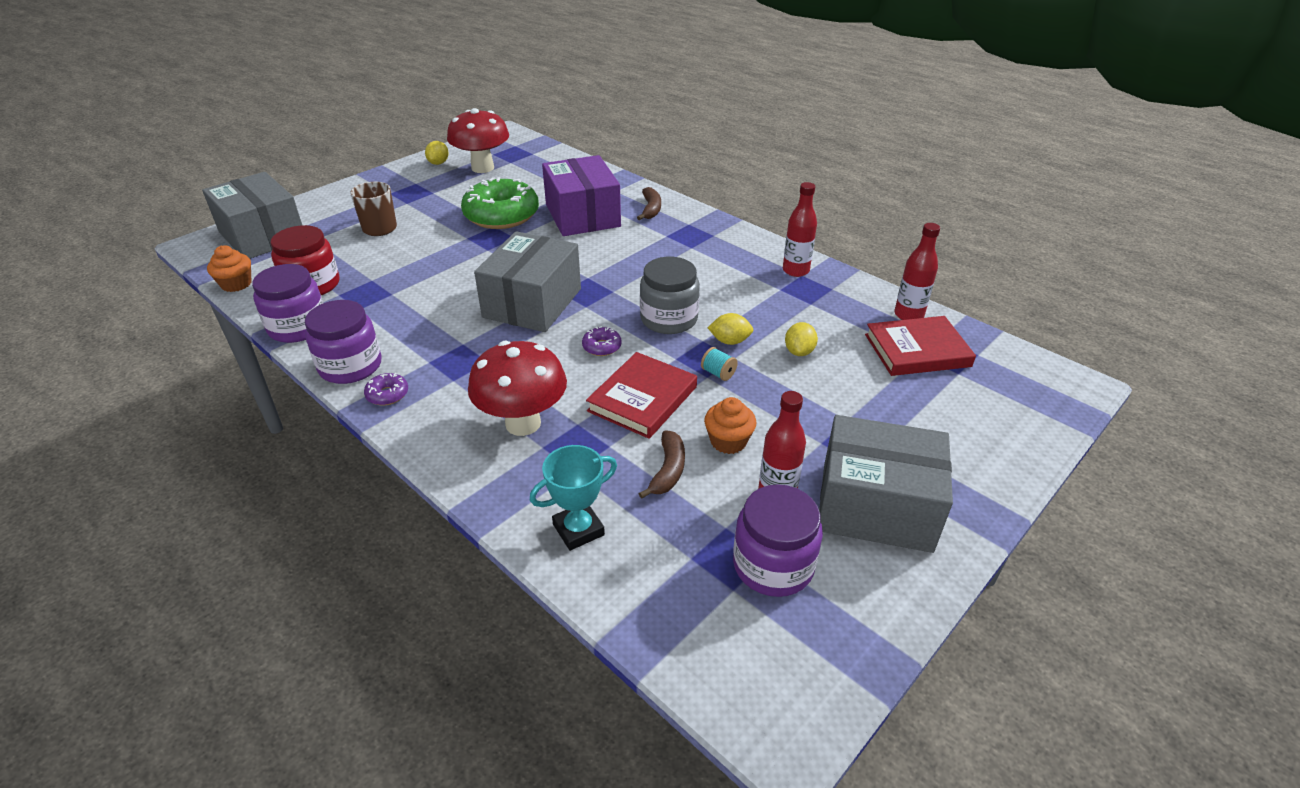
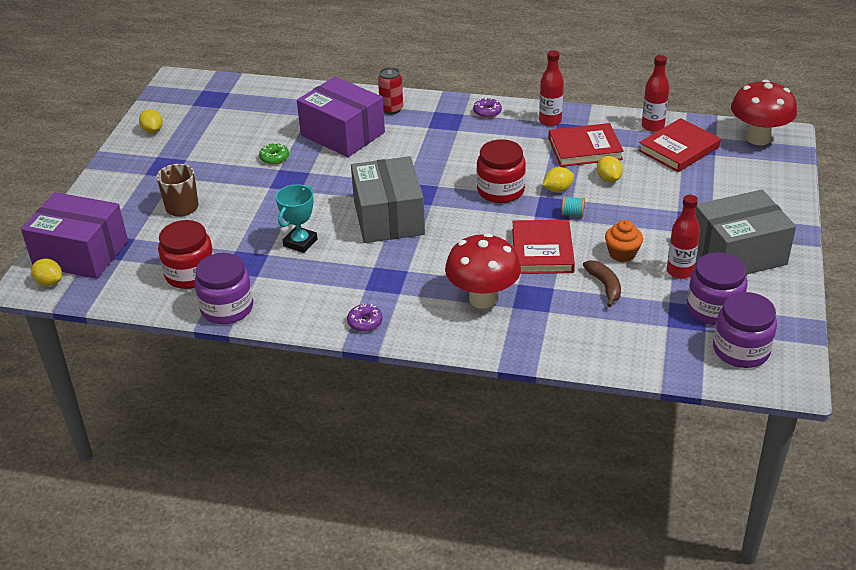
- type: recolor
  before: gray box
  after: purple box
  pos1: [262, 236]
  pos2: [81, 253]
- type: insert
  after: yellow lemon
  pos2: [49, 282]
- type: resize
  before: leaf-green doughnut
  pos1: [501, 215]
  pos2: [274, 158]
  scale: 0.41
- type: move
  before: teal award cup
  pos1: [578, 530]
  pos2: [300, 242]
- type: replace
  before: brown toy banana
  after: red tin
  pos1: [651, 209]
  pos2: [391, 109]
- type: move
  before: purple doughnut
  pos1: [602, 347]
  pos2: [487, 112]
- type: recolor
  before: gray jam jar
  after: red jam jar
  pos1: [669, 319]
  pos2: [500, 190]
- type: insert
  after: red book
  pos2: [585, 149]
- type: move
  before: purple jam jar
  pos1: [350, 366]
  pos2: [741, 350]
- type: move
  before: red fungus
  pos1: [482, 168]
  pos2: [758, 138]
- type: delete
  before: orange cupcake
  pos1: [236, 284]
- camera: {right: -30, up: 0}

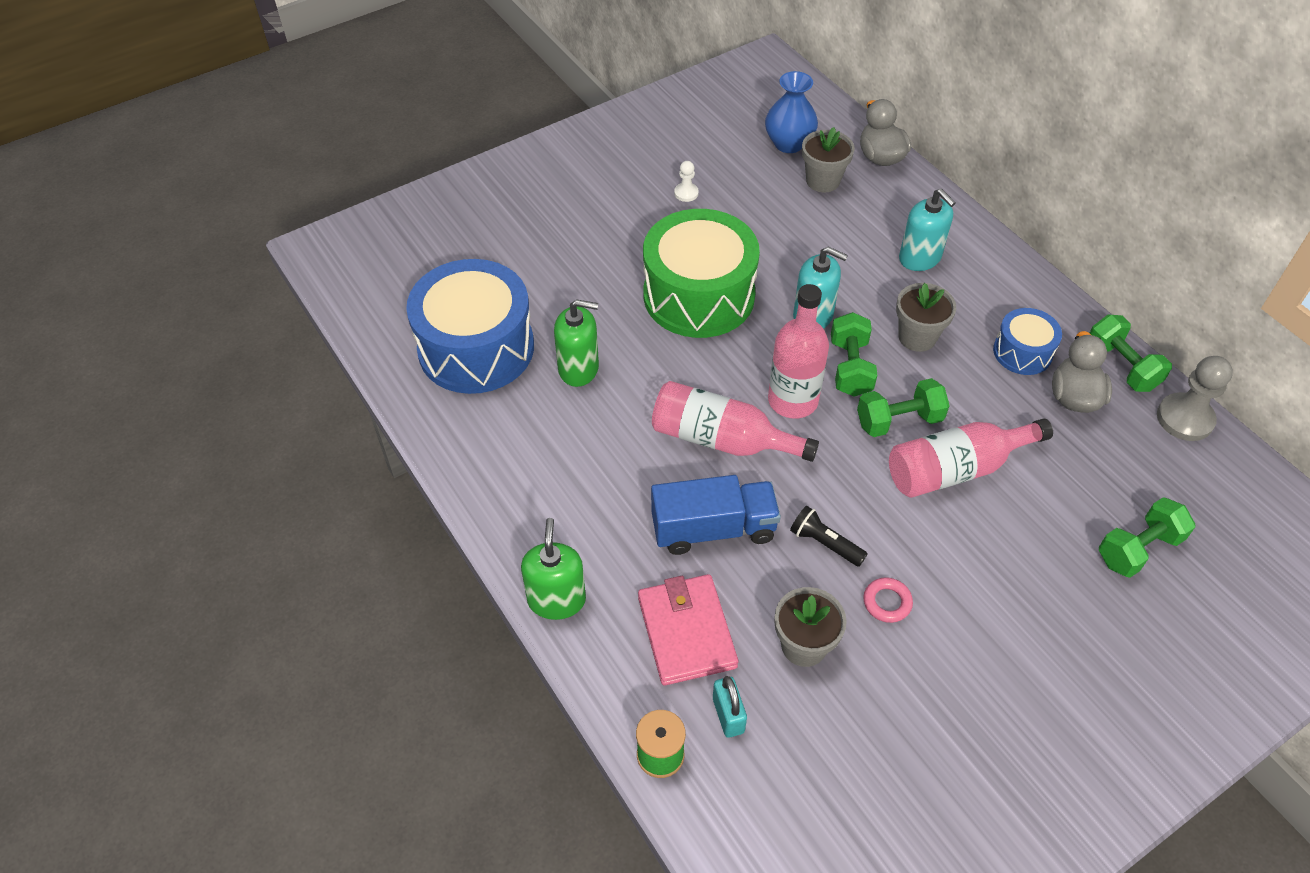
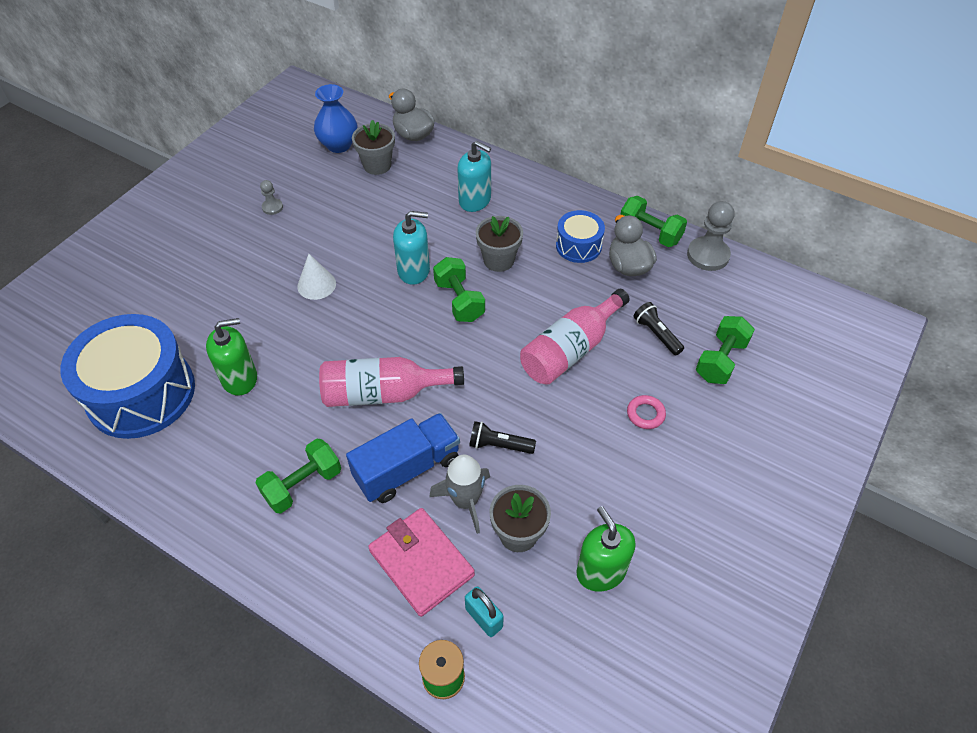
- type: move
  before: leaf-green free weight
  pos1: [899, 421]
  pos2: [303, 485]
- type: recolor
  before: white pawn
  after: gray pawn
  pos1: [686, 193]
  pos2: [272, 207]
- type: replace
  before: leaf-green toy drum
  after: white solid cone
  pos1: [699, 295]
  pos2: [316, 285]
- type: insert
  after: gray rocket
  pos2: [465, 501]
- type: move
  before: leaf-green pump bottle
  pos1: [556, 600]
  pos2: [601, 571]
- type: move
  before: rosy torus
  pos1: [887, 602]
  pos2: [645, 414]
- type: insert
  after: ebony flashlight
  pos2: [656, 334]
- type: delete
  before: rosy flask
  pos1: [793, 400]
- camera: {right: -25, up: 0}

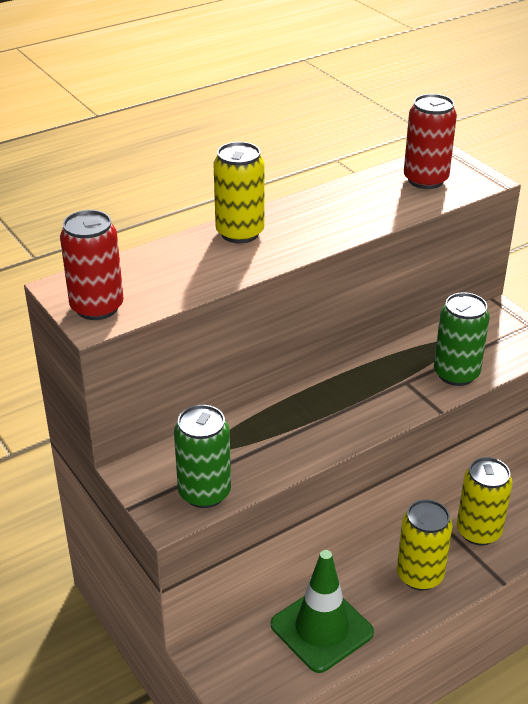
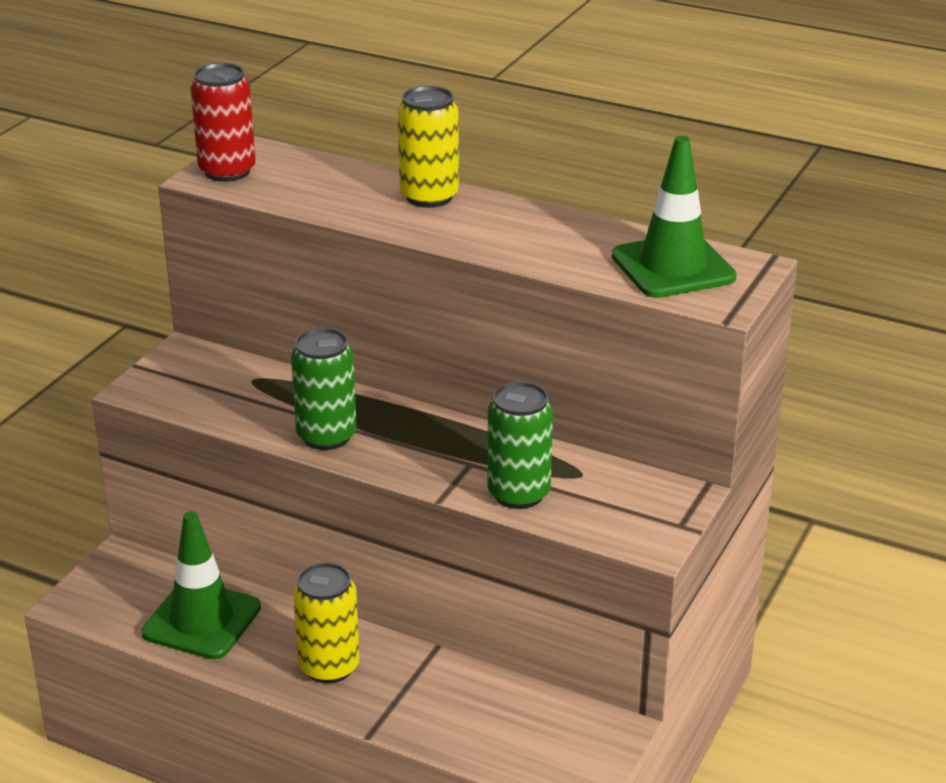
- type: move
  before: leaf-green tin
  pos1: [204, 493]
  pos2: [326, 436]
- type: replace
  before: red tin
  after: leaf-green traffic cone
  pos1: [425, 180]
  pos2: [673, 267]
- type: delete
  before: yellow tin
  pos1: [478, 531]
- camera: {right: 60, up: -5}

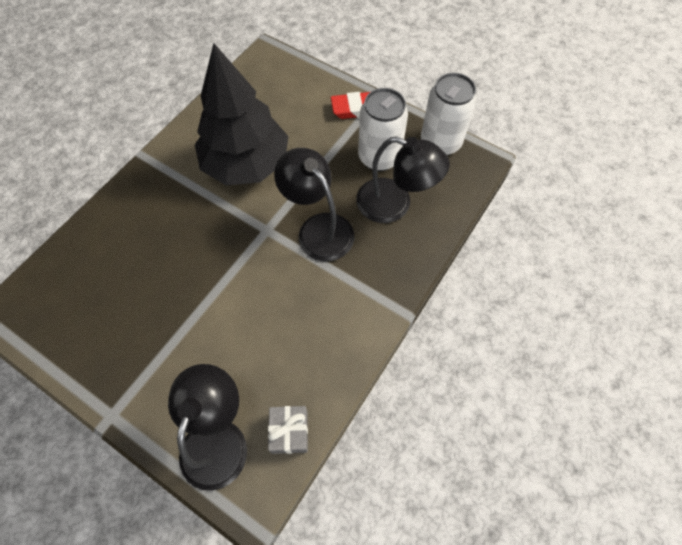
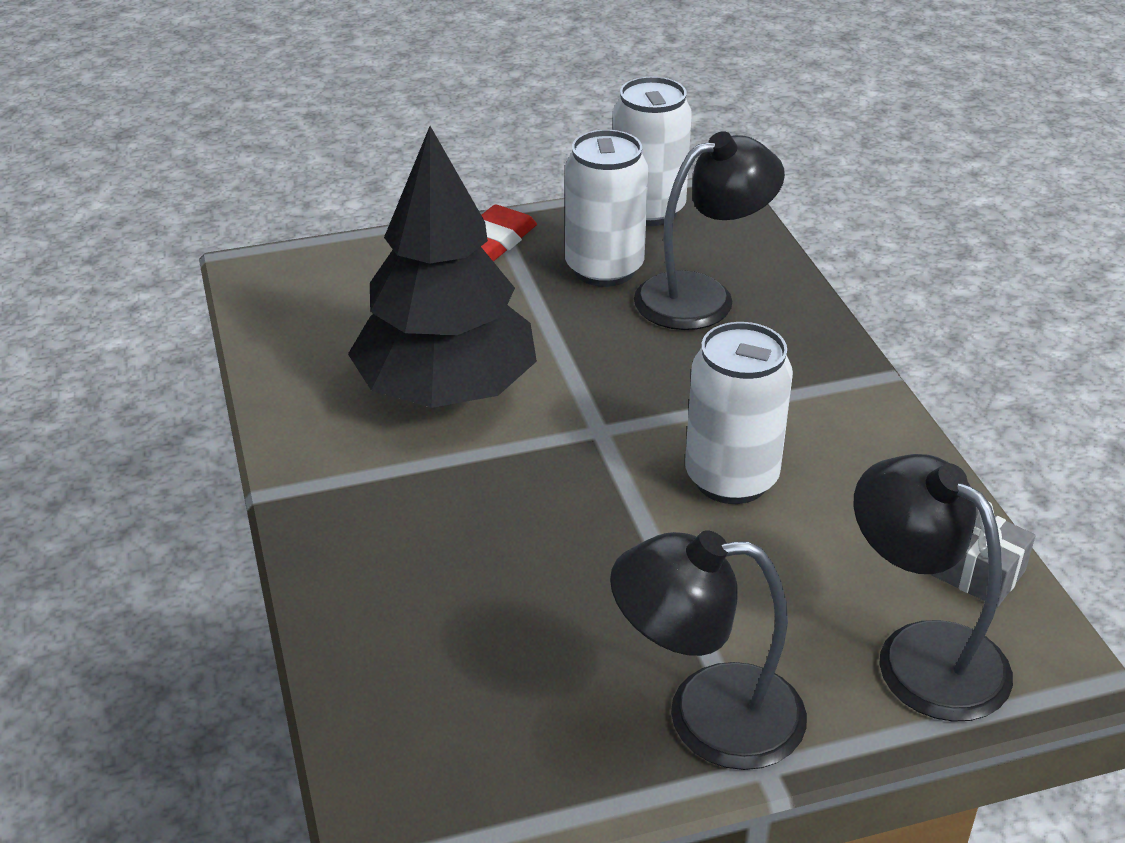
- type: move
  before: ebony reading lamp
  pos1: [318, 228]
  pos2: [707, 715]
- type: insert
  after: white tin
  pos2: [731, 479]
- camera: {right: -50, up: -25}

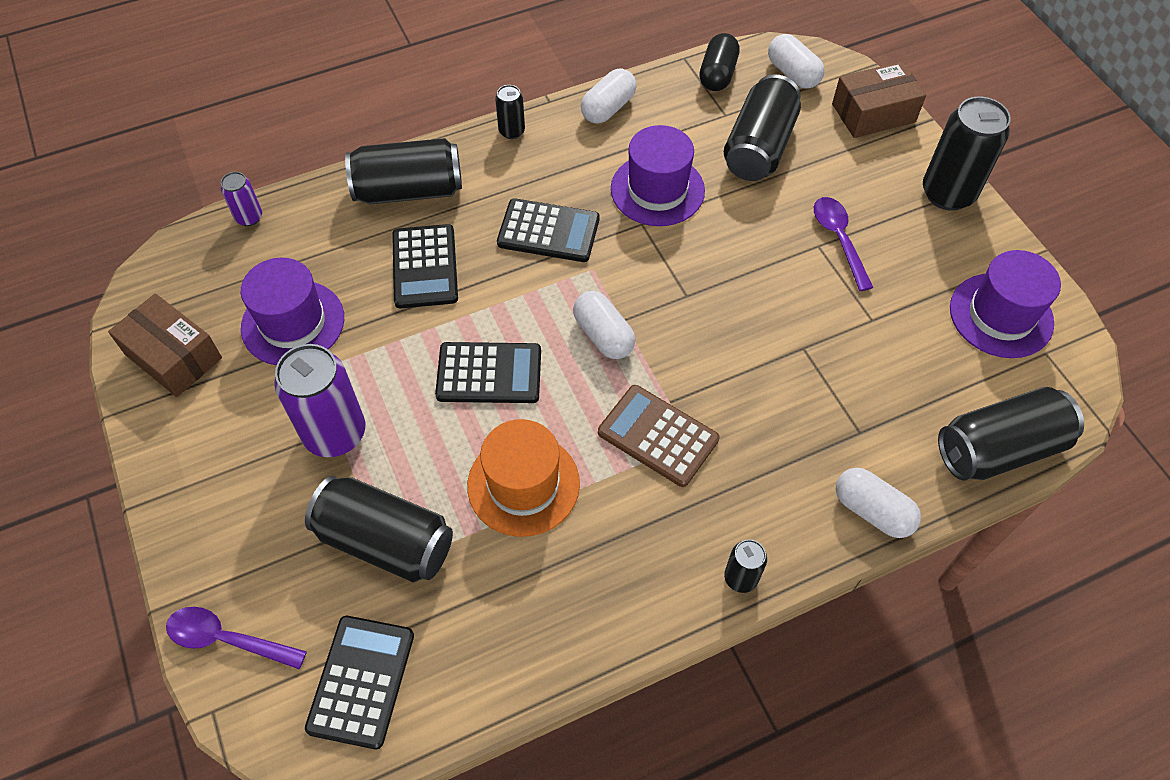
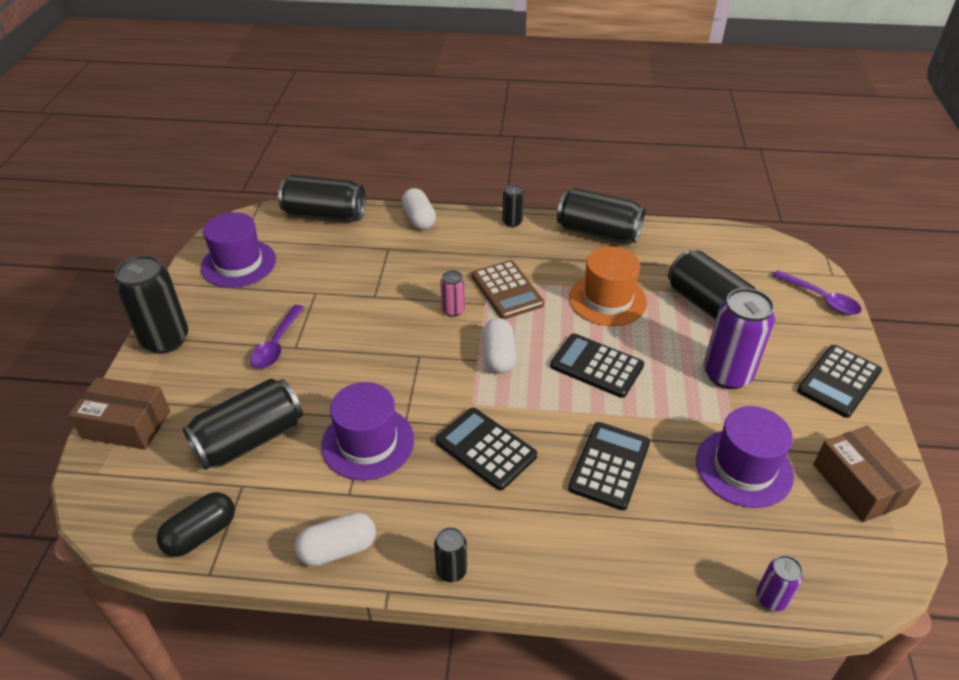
- type: insert
  after: rosy tin
  pos2: [453, 310]
- type: move
  before: ebony tin
  pos1: [409, 191]
  pos2: [598, 232]
- type: move
  before: ebony adding machine
  pos1: [361, 681]
  pos2: [838, 381]
- type: delete
  before: white capsule
  pos1: [793, 73]
- camera: {right: -150, up: -15}

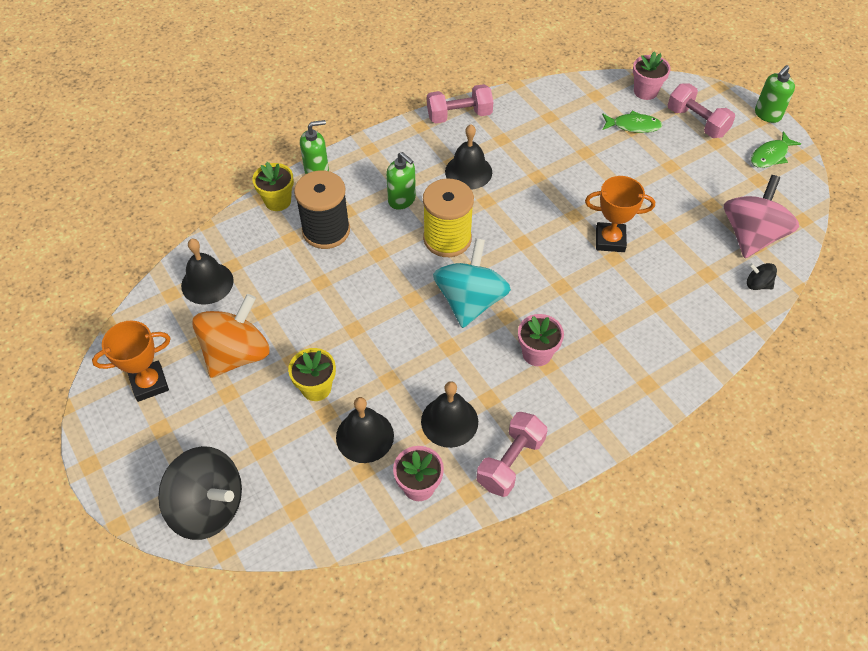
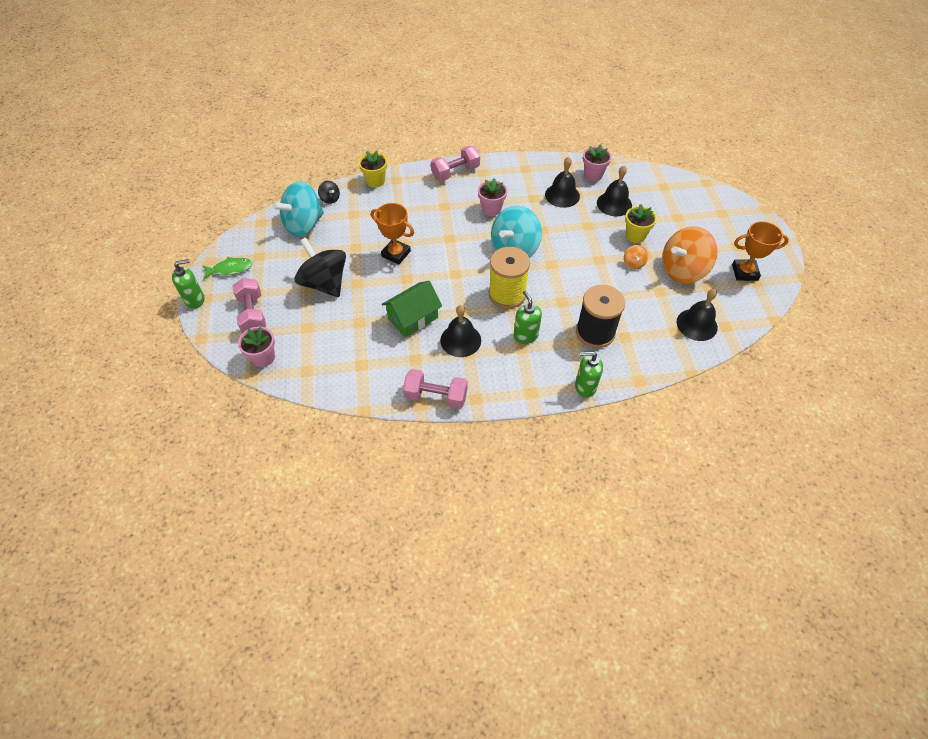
- type: recolor
  before: rosy toy top
  after: teal toy top
  pos1: [751, 236]
  pos2: [303, 225]
- type: move
  before: ebony toy top
  pos1: [208, 506]
  pos2: [324, 283]
- type: move
  before: yellow potted plant
  pos1: [278, 201]
  pos2: [375, 181]
- type: insert
  after: leaf-green cottage
  pos2: [413, 318]
- type: move
  before: rosy free weight
  pos1: [510, 462]
  pos2: [455, 172]
- type: insert
  after: orange toy top
  pos2: [633, 263]
- type: delete
  before: leaf-green fish
  pos1: [633, 126]
- camera: {right: -155, up: 0}

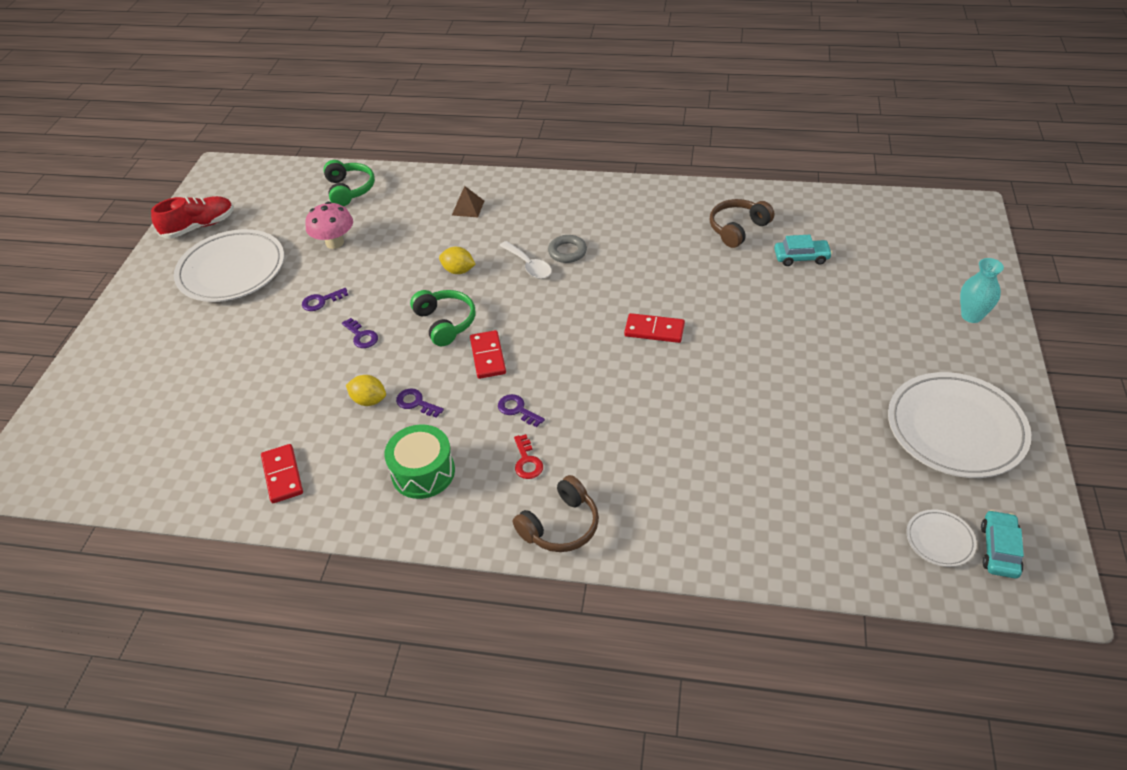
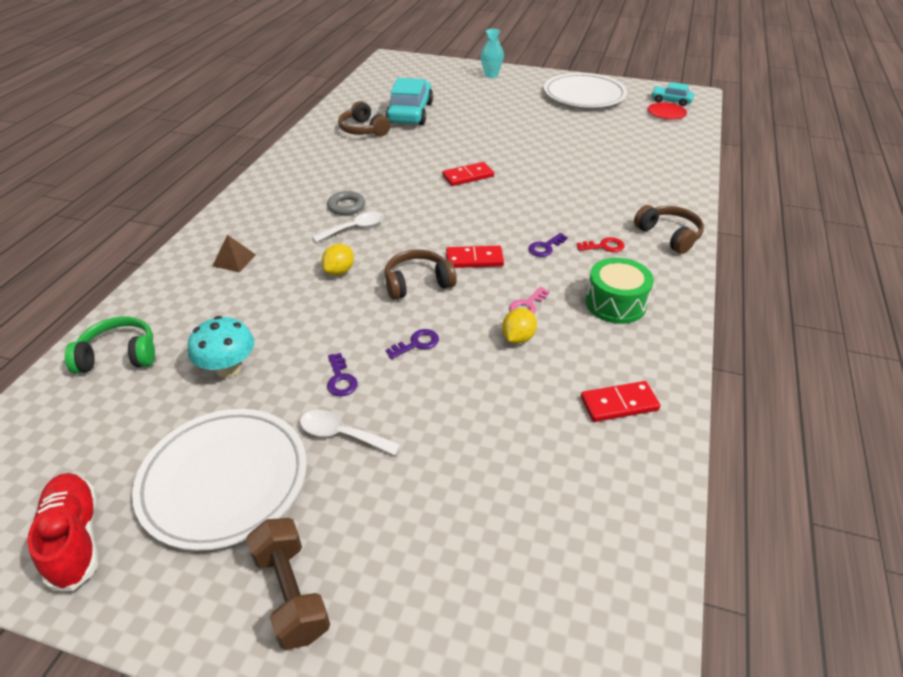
- type: recolor
  before: rosy fungus
  after: teal fungus
  pos1: [334, 243]
  pos2: [228, 369]
- type: insert
  after: brown free weight
  pos2: [291, 593]
- type: insert
  after: white teaspoon
  pos2: [342, 434]
- type: recolor
  before: leaf-green headphones
  after: brown headphones
  pos1: [445, 323]
  pos2: [417, 283]
- type: resize
  before: teal car
  pos1: [801, 257]
  pos2: [410, 113]
  scale: 1.89
- type: rotate
  before: red domino tile
  pos1: [654, 330]
  pos2: [468, 176]
  turn: 45
- type: recolor
  before: purple latchkey
  after: rosy latchkey
  pos1: [416, 403]
  pos2: [527, 305]
- type: recolor
  before: white dinner plate
  after: red dinner plate
  pos1: [939, 540]
  pos2: [666, 113]
- camera: {right: -85, up: -5}

